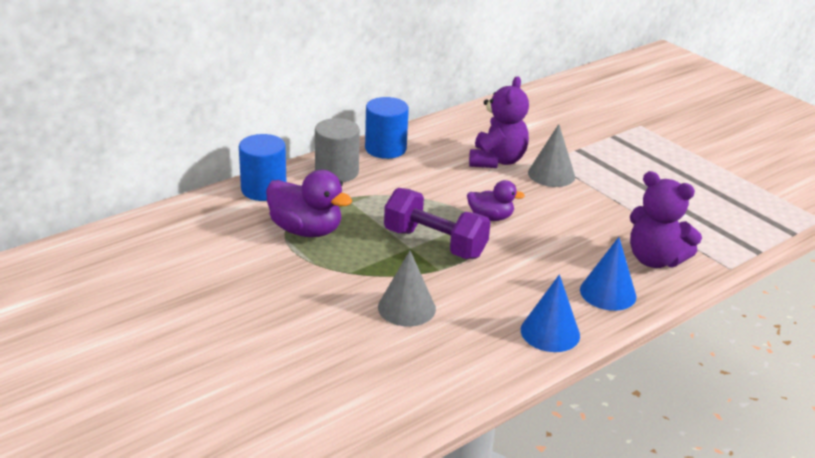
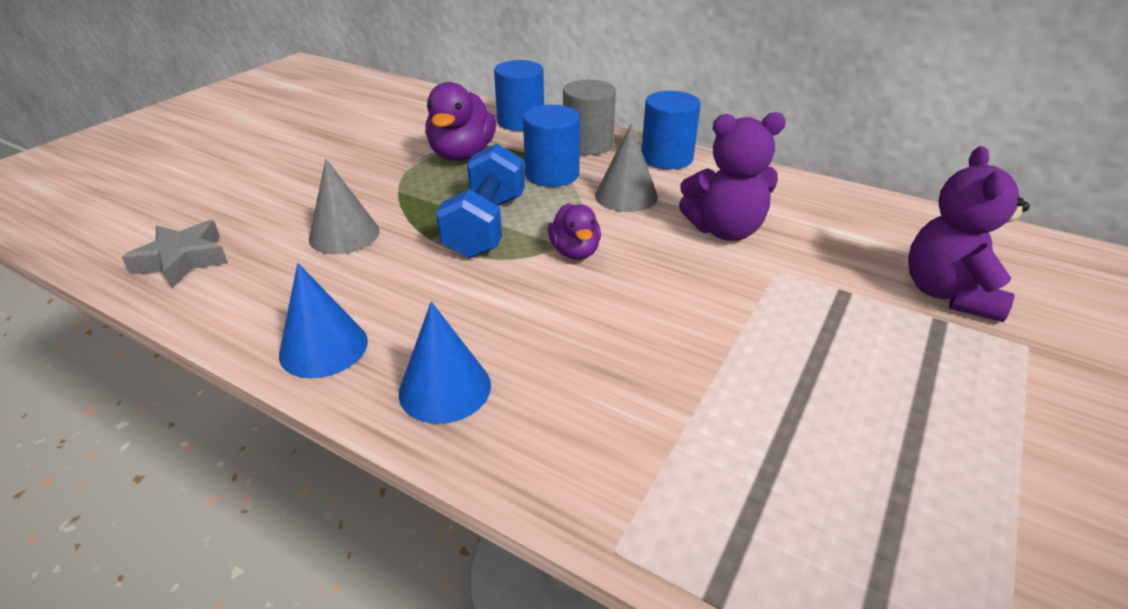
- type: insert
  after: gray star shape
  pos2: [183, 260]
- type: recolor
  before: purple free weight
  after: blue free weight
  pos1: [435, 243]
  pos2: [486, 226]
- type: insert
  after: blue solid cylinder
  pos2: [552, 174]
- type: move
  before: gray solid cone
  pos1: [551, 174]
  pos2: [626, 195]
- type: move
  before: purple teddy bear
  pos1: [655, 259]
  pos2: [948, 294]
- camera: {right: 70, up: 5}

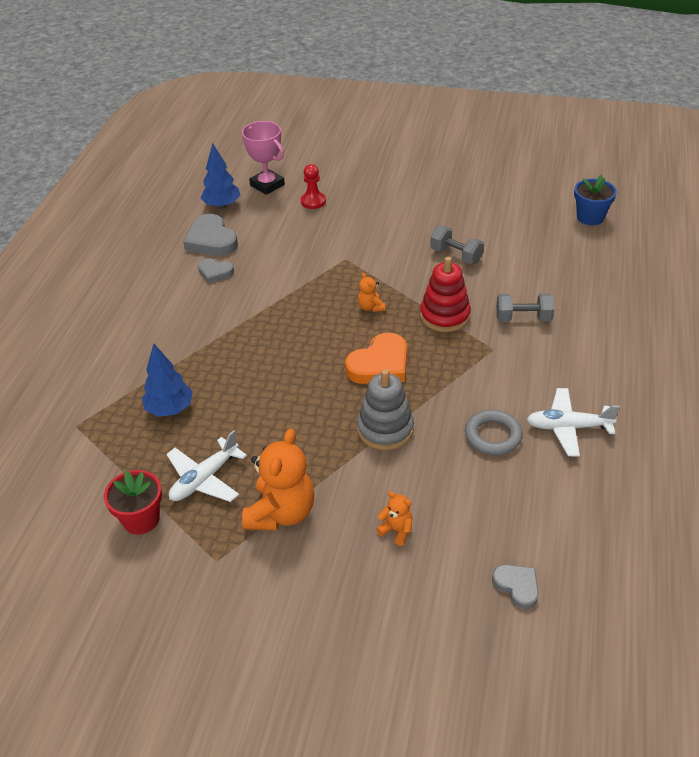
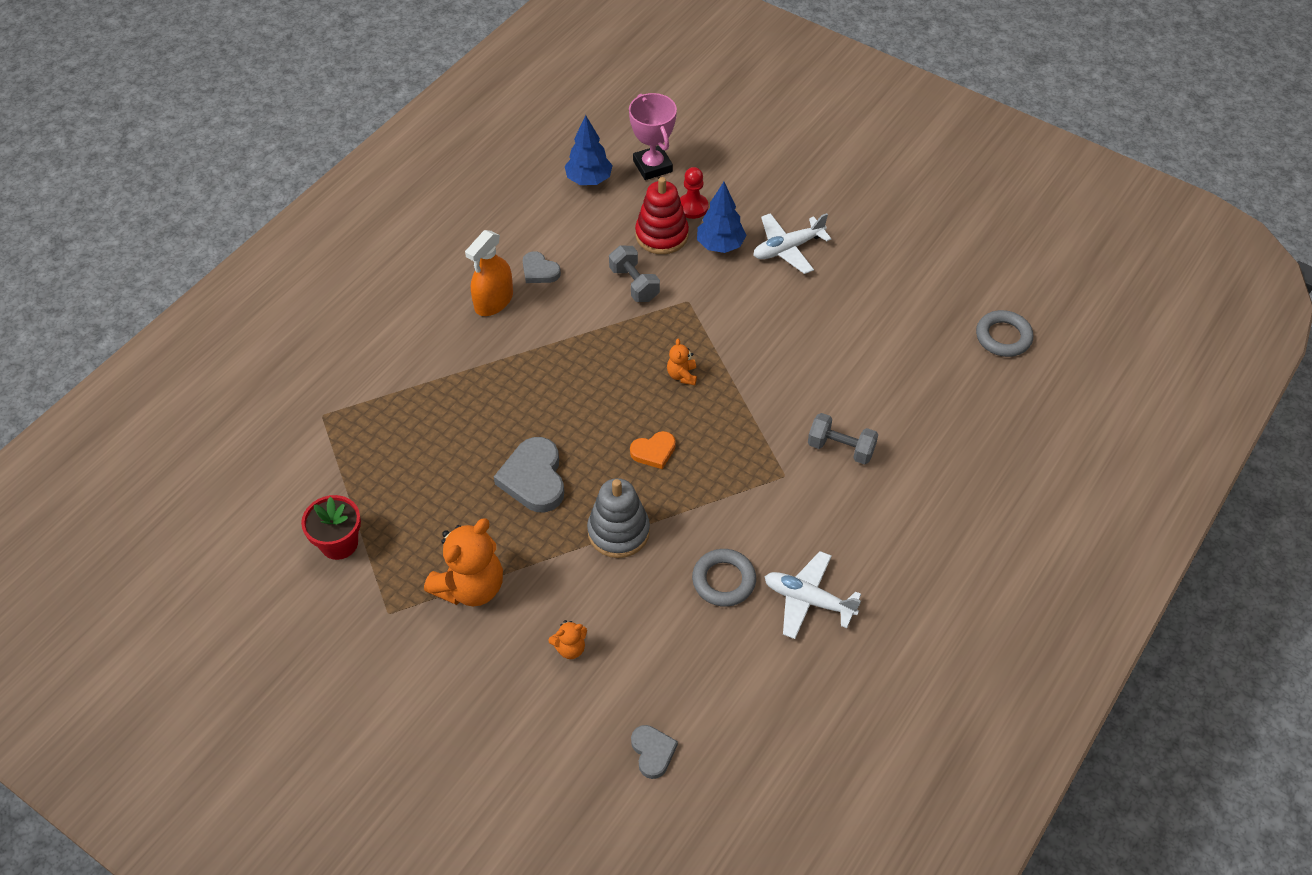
- type: insert
  after: orange sprayer
  pos2: [494, 301]
- type: move
  before: gray heart shape
  pos1: [211, 240]
  pos2: [534, 478]
- type: rotate
  before: orange teddy bear
  pos1: [396, 530]
  pos2: [570, 648]
  turn: 105
- type: move
  before: gray free weight
  pos1: [456, 255]
  pos2: [634, 284]
- type: resize
  before: orange heart shape
  pos1: [380, 364]
  pos2: [654, 451]
  scale: 0.58
- type: move
  before: red ring stacker
  pos1: [445, 316]
  pos2: [661, 235]
- type: move
  before: blue fir tree
  pos1: [170, 409]
  pos2: [720, 245]
- type: move
  before: white toy plane
  pos1: [204, 479]
  pos2: [787, 248]
- type: replace
  before: blue potted plant
  after: gray torus
  pos1: [590, 217]
  pos2: [1003, 337]
- camera: {right: 20, up: 10}

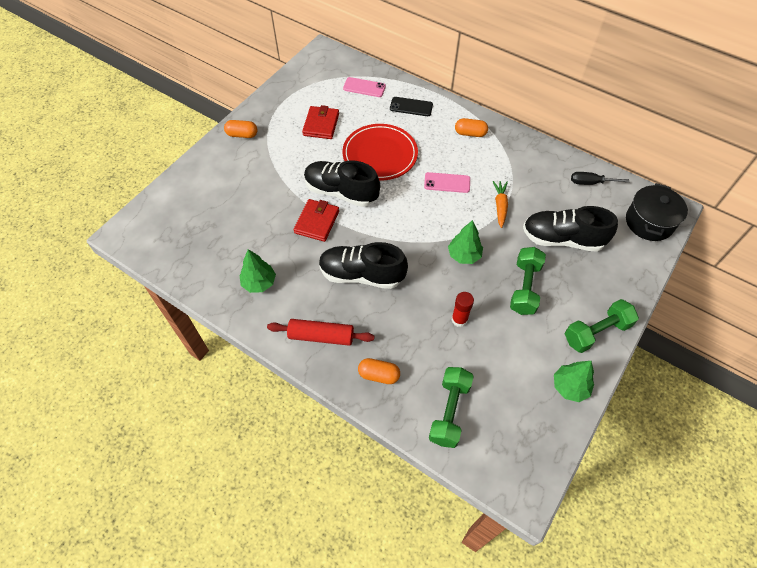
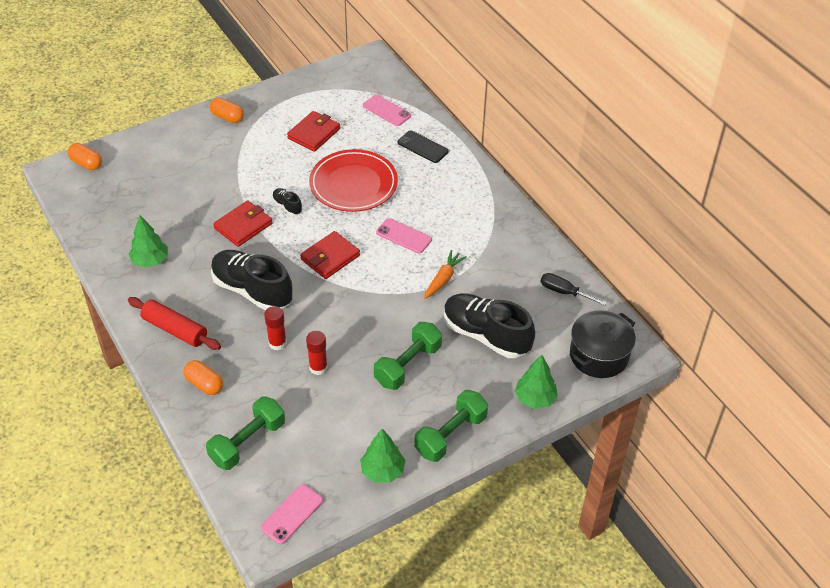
- type: move
  before: orange capsule
  pos1: [470, 133]
  pos2: [86, 163]
- type: insert
  after: rosy phone
  pos2: [292, 514]
- type: insert
  after: red stick of glue
  pos2: [277, 343]
- type: resize
  before: ebony shoe
  pos1: [341, 192]
  pos2: [287, 206]
  scale: 0.44
- type: insert
  after: red card wallet
  pos2: [330, 257]
- type: rotate
  before: leaf-green free weight
  pos1: [596, 332]
  pos2: [450, 435]
  turn: -45
- type: move
  before: leaf-green fir tree
  pos1: [464, 255]
  pos2: [535, 399]
- camera: {right: 25, up: -10}

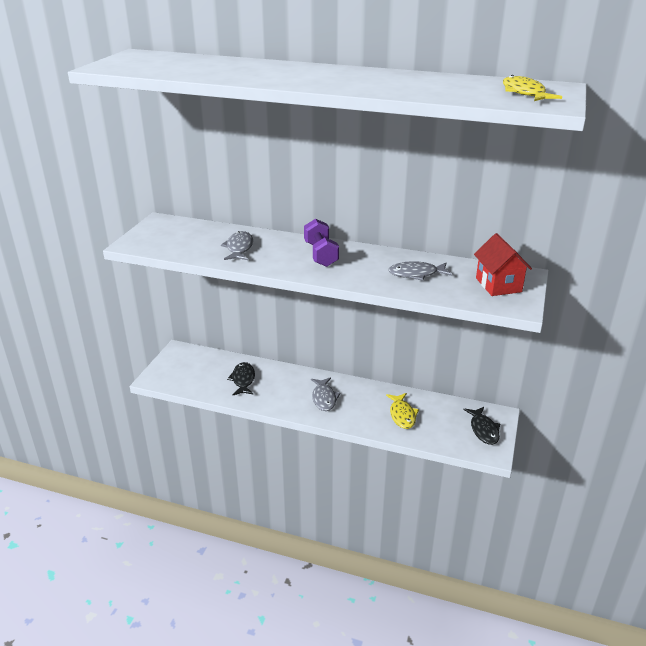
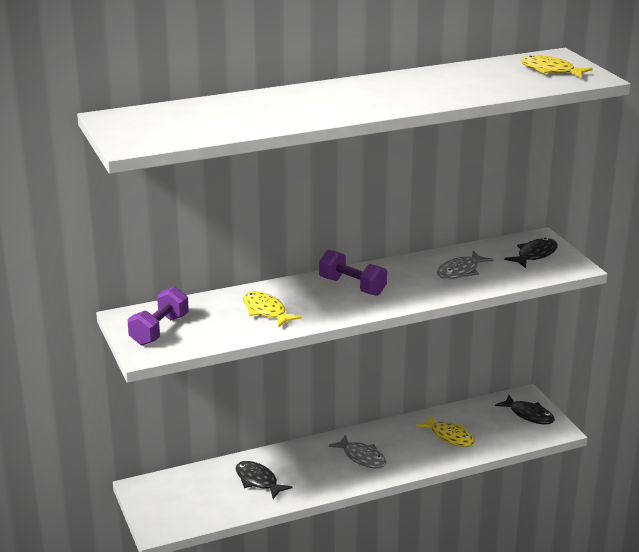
- type: insert
  after: purple free weight
  pos2: [159, 330]
- type: recolor
  before: gray fish
  after: yellow fish
  pos1: [239, 248]
  pos2: [266, 311]
- type: replace
  before: red cottage
  after: ebony fish
  pos1: [498, 285]
  pos2: [534, 255]
- camera: {right: -40, up: -5}

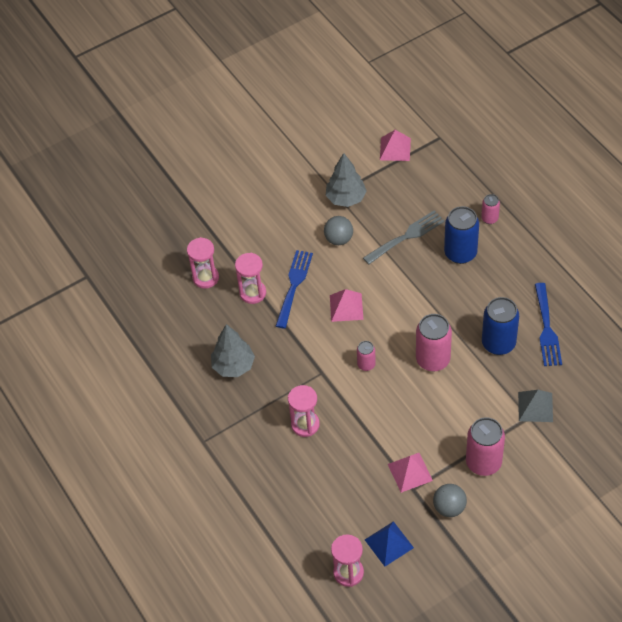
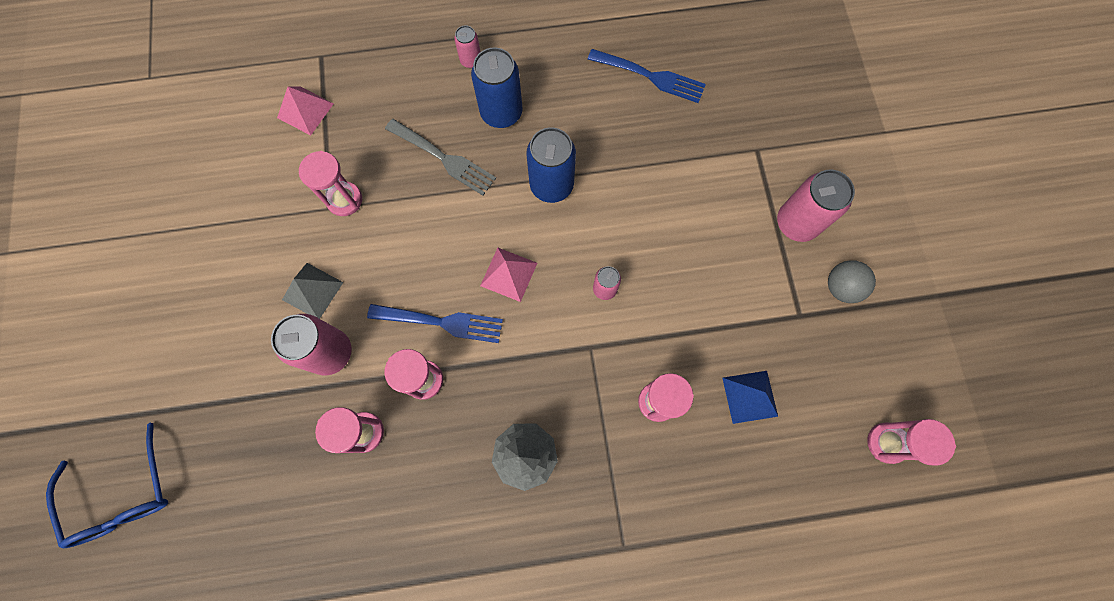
- type: insert
  after: blue glasses
  pos2: [123, 495]
- type: move
  before: rosy tin
  pos1: [433, 360]
  pos2: [330, 352]
- type: move
  before: gray solid pyramid
  pos1: [535, 407]
  pos2: [312, 291]
- type: replace
  before: gray fir tree
  after: rosy hourglass
  pos1: [346, 198]
  pos2: [344, 200]
- type: rotate
  before: blue table fork
  pos1: [294, 285]
  pos2: [441, 322]
  turn: 150
- type: rotate
  before: gray table fork
  pos1: [406, 236]
  pos2: [444, 158]
  turn: 135
- type: move
  before: blue tin
  pos1: [498, 343]
  pos2: [551, 185]
- type: move
  before: blue solid pyramid
  pos1: [389, 543]
  pos2: [749, 396]
- type: delete
  before: gray ball
  pos1: [339, 239]
- type: delete
  before: rosy solid pyramid
  pos1: [410, 472]
- camera: {right: -70, up: 20}

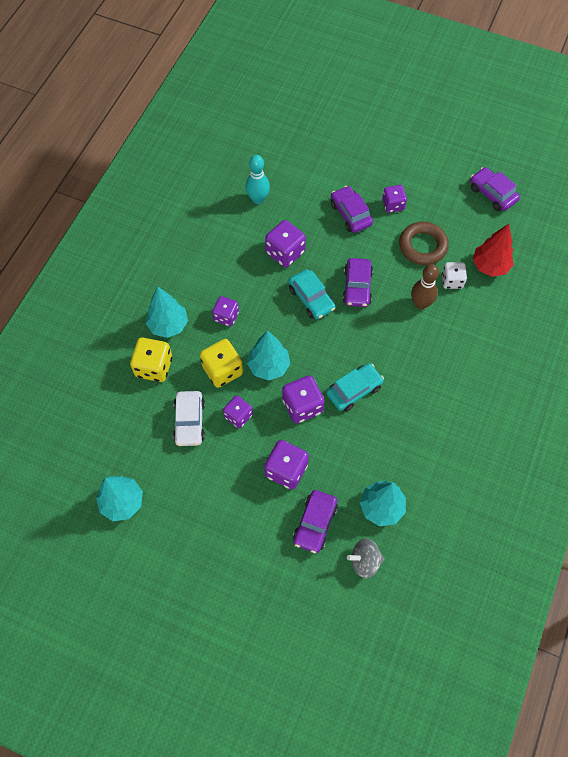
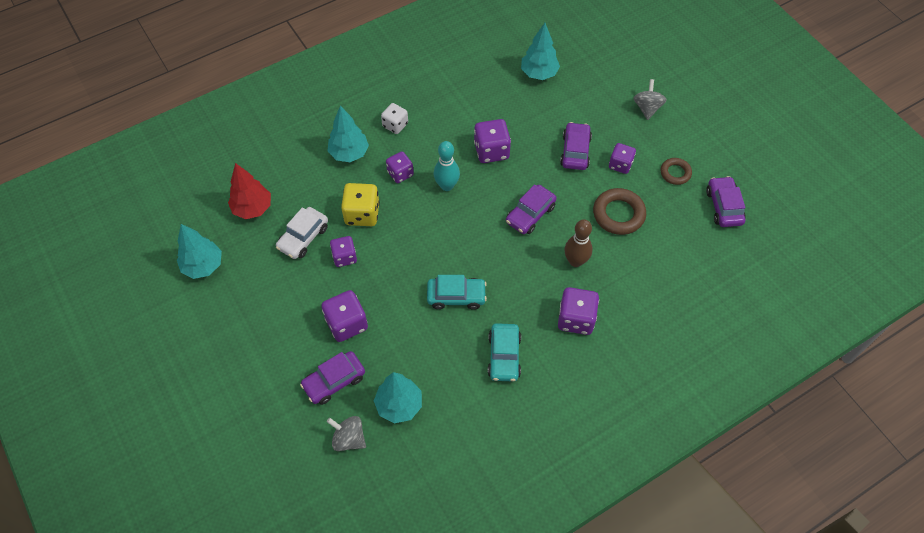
- type: move
  before: red fir tree
  pos1: [490, 266]
  pos2: [253, 208]
- type: move
  before: white die
  pos1: [452, 281]
  pos2: [395, 125]
- type: move
  before: teal skittle
  pos1: [258, 199]
  pos2: [447, 185]
- type: move
  before: teal car
  pos1: [311, 298]
  pos2: [504, 356]
- type: move
  before: teal fir tree
  pos1: [268, 366]
  pos2: [539, 73]
- type: move
  before: purple die
  pos1: [302, 406]
  pos2: [576, 319]
- type: insert
  after: gray toy top
  pos2: [647, 108]
- type: insert
  after: brown torus
  pos2: [675, 173]
- type: delete
  before: yellow die
  pos1: [154, 367]
- camera: {right: 35, up: -5}

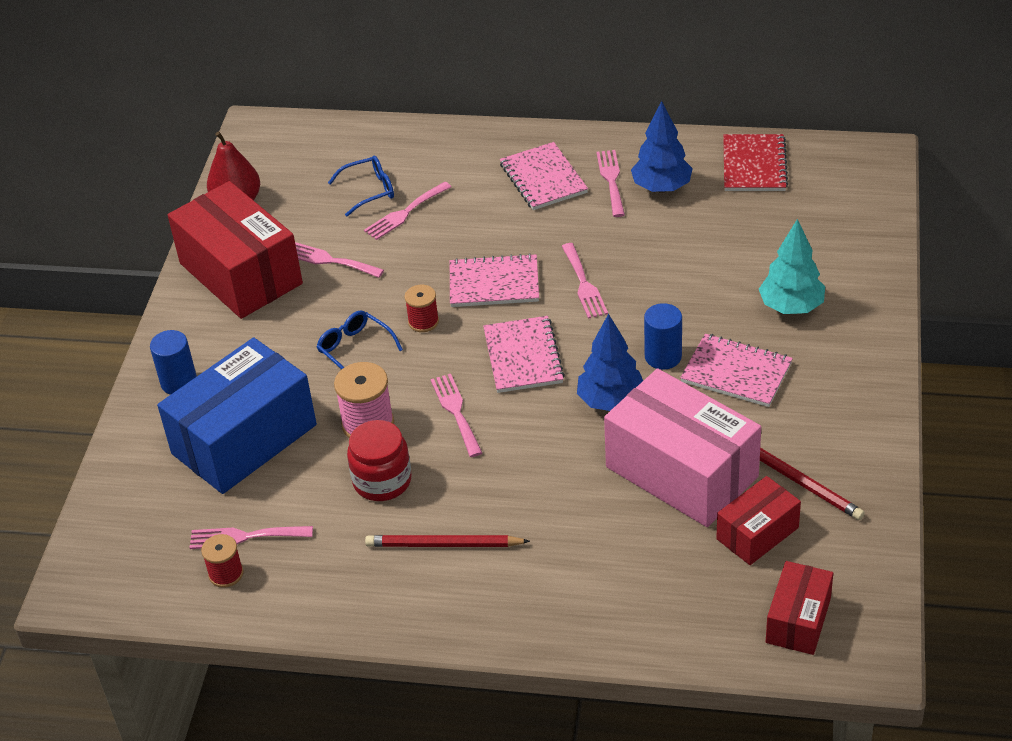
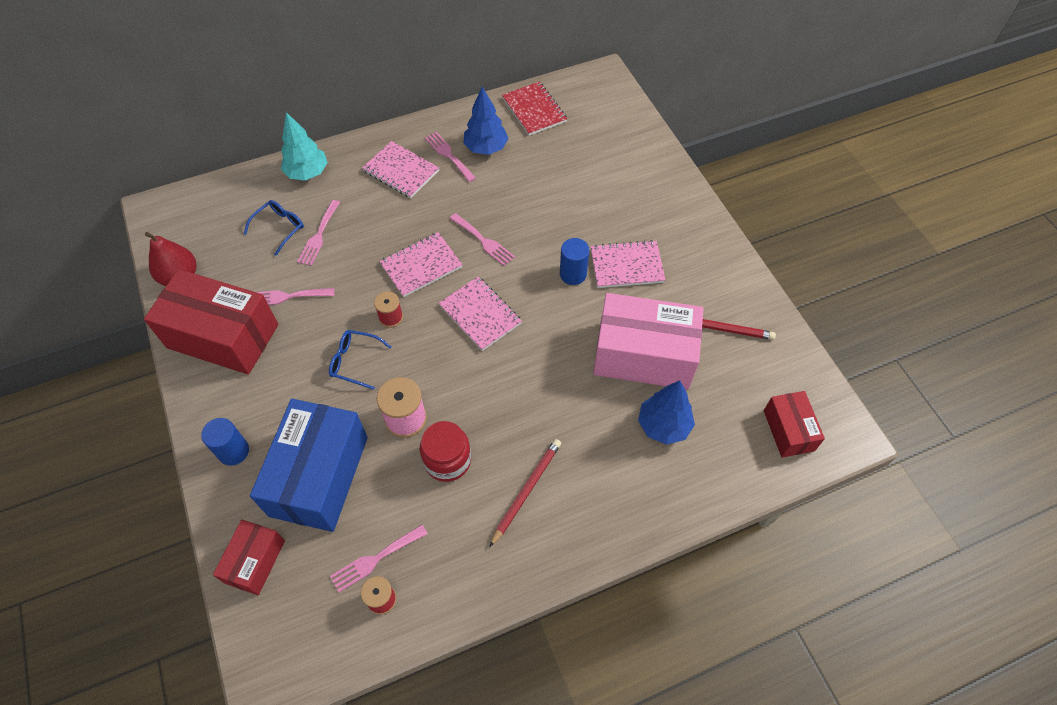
- type: move
  before: red box
  pos1: [757, 533]
  pos2: [255, 561]
- type: move
  before: teal fir tree
  pos1: [791, 307]
  pos2: [307, 173]
- type: rotate
  before: red wooden pencil
  pos1: [443, 545]
  pos2: [526, 490]
  turn: 150
- type: move
  before: blue fir tree
  pos1: [611, 401]
  pos2: [663, 425]
- type: delete
  before: rosy table fork
  pos1: [456, 411]
- camera: {right: -35, up: 15}

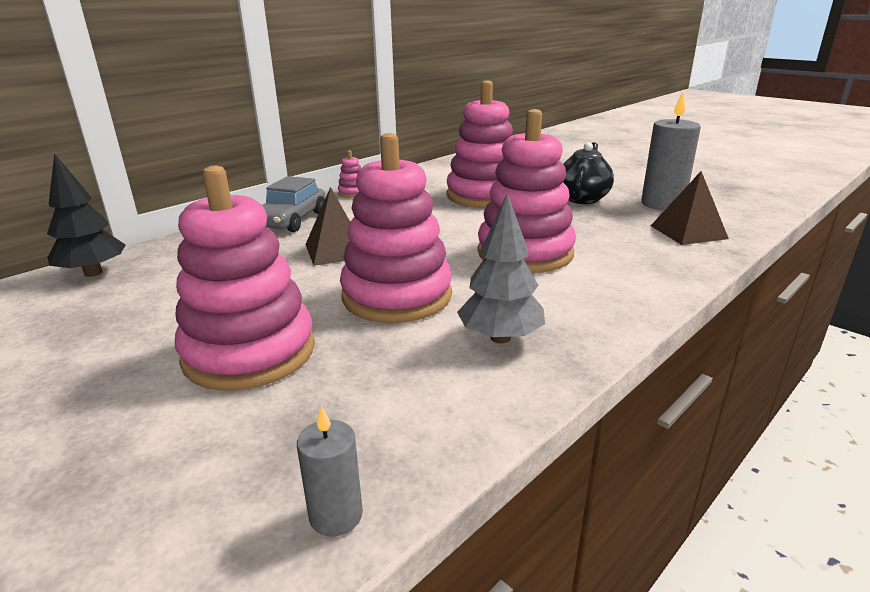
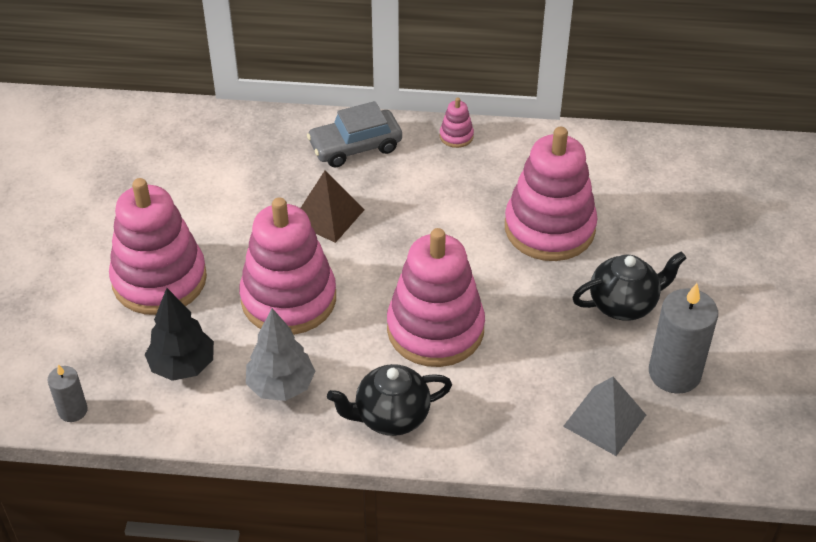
- type: move
  before: ebony fir tree
  pos1: [93, 273]
  pos2: [182, 366]
- type: insert
  after: ebony tea pot
  pos2: [391, 416]
- type: recolor
  before: brown solid pyramid
  after: gray solid pyramid
  pos1: [688, 232]
  pos2: [604, 420]
- camera: {right: 50, up: 20}

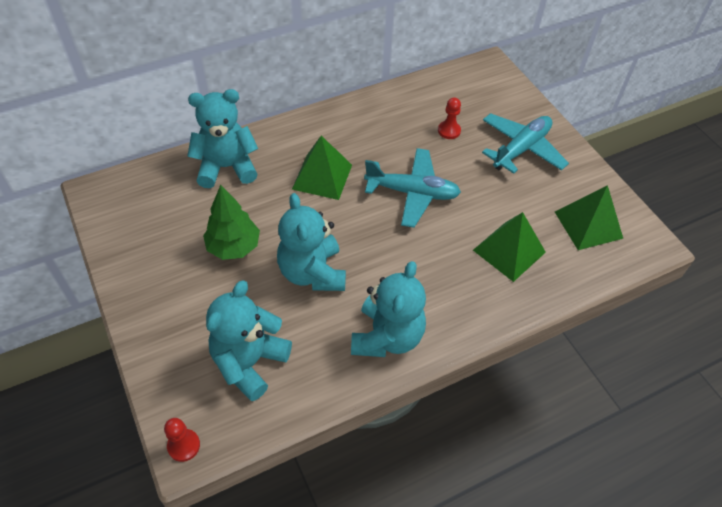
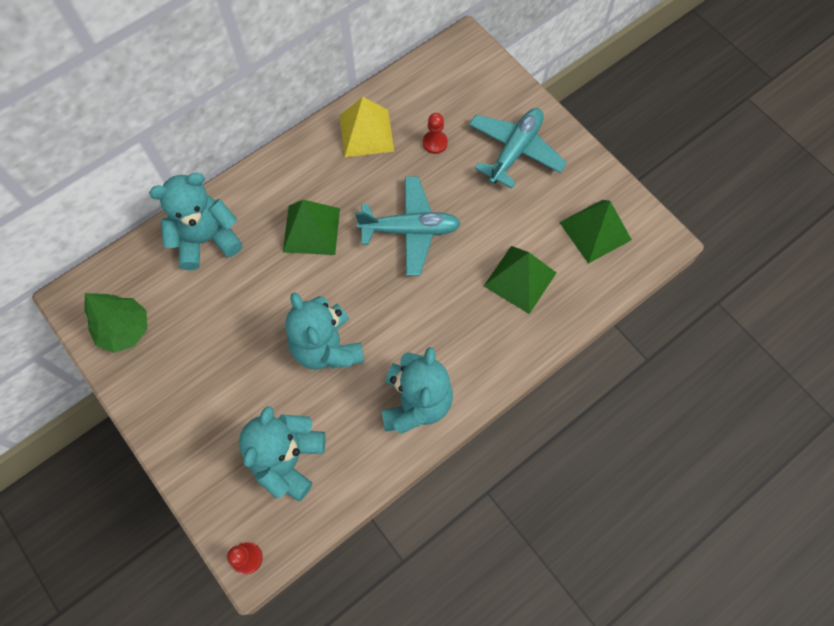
- type: move
  before: leaf-green fir tree
  pos1: [233, 247]
  pos2: [125, 330]
- type: insert
  after: yellow solid pyramid
  pos2: [366, 133]
- camera: {right: -10, up: 15}

